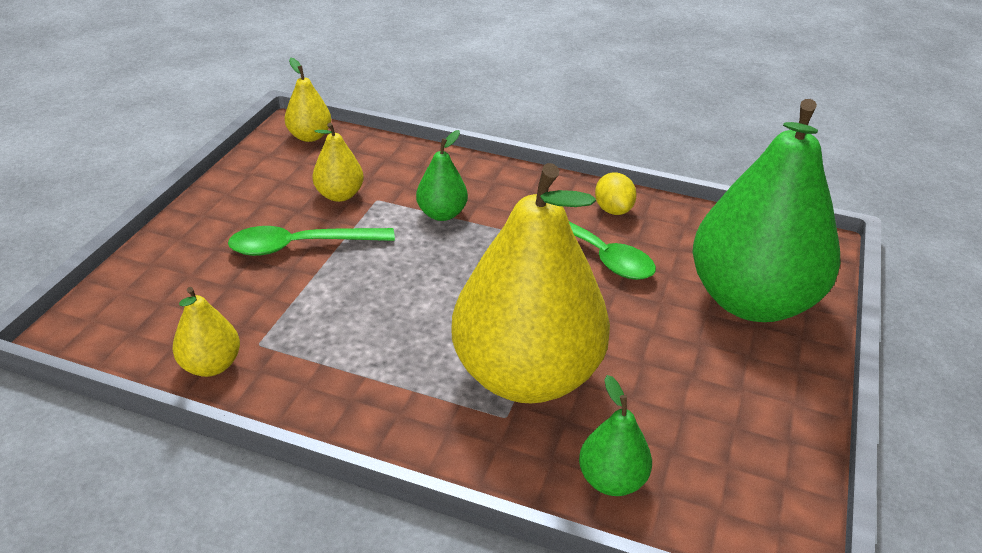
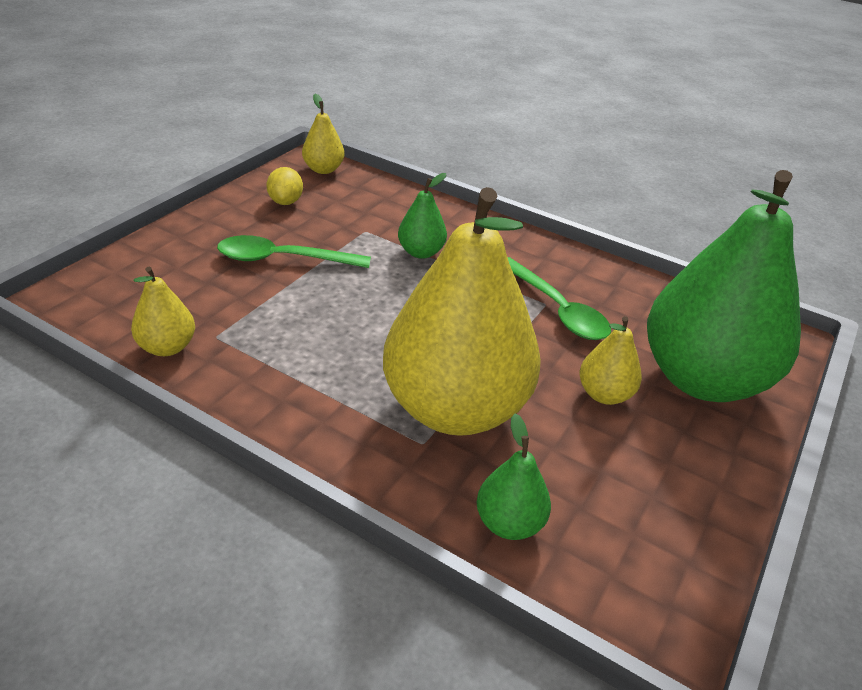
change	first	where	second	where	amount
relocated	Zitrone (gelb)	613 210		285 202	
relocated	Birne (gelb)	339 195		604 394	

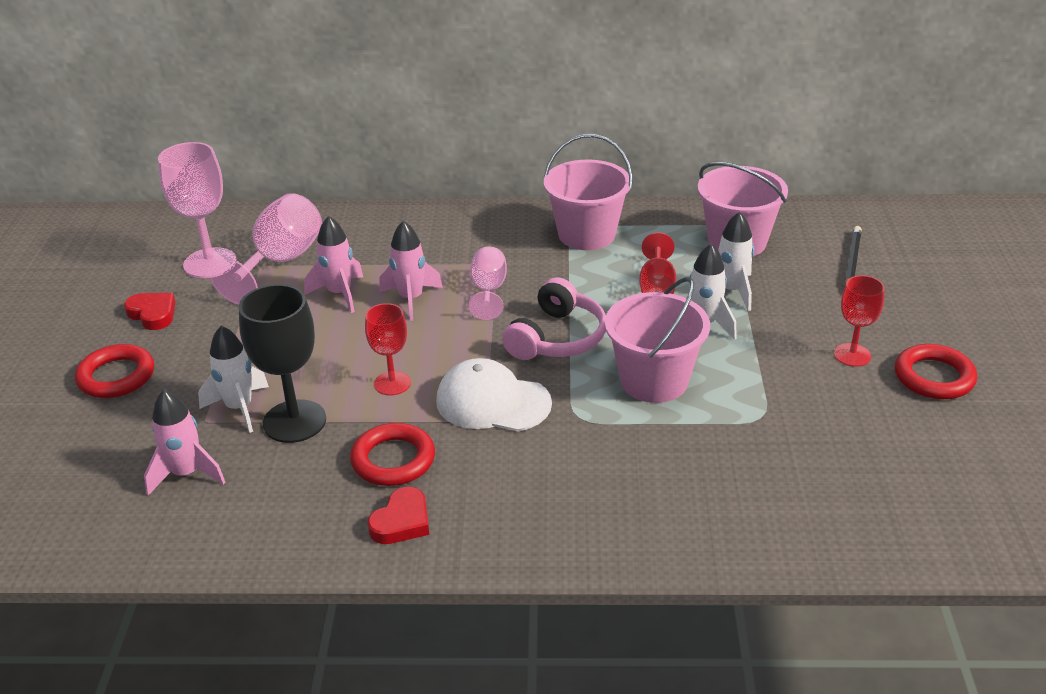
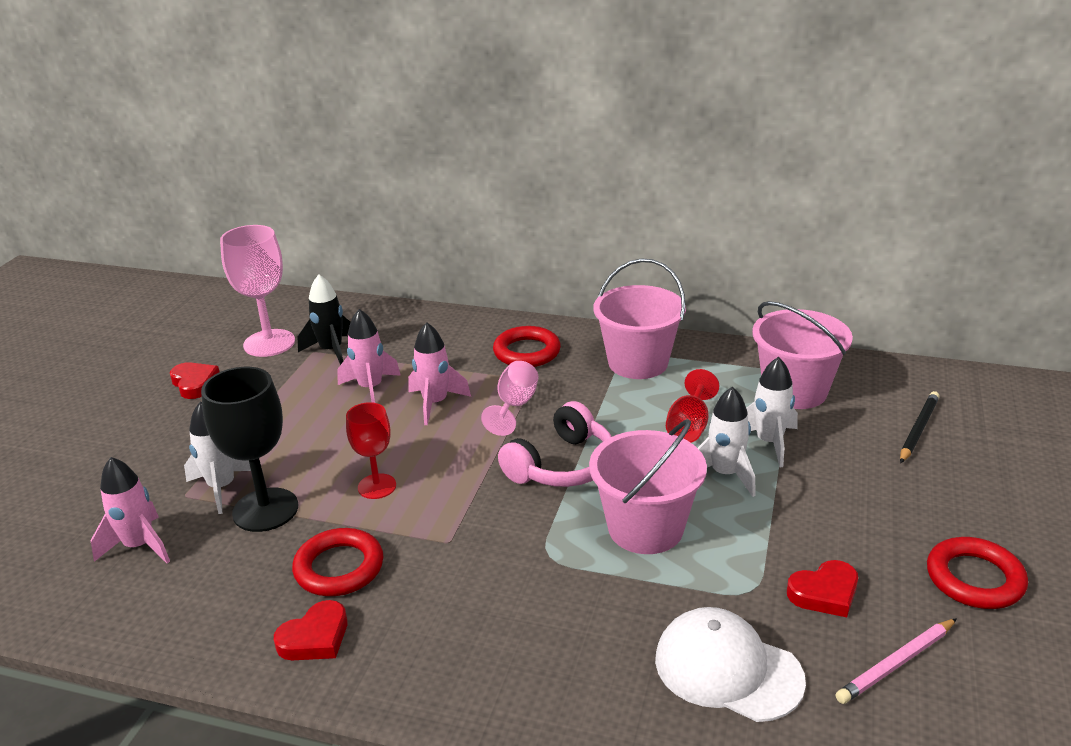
change	first	where	second	where	amount
exchanged	Kelch (rosa)	280 262	Rakete (schwarz)	331 351	
relocated	Ring (rot)	116 376		527 352	
relocated	Kappe (weiß)	493 402		727 669	
appeared			Herz (rot)	824 593	
appeared			Bleistift (rosa)	896 664	
missing	Kelch (rot)	852 355			

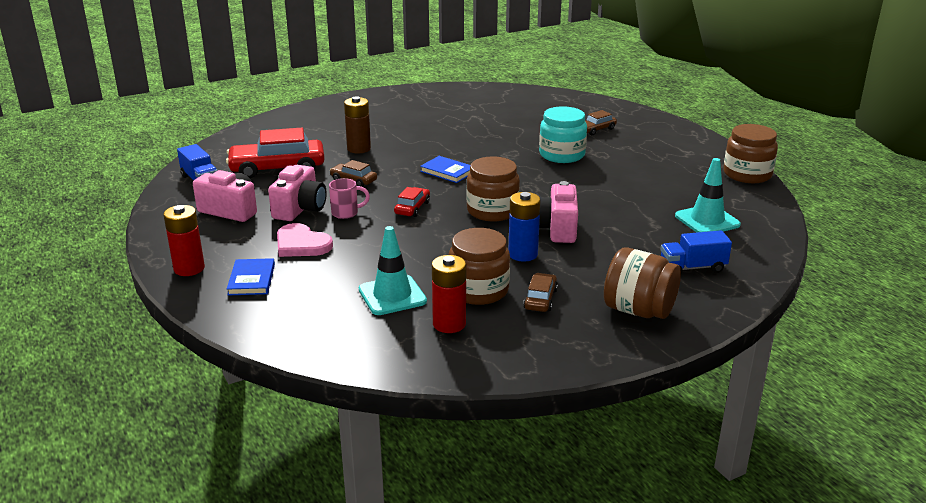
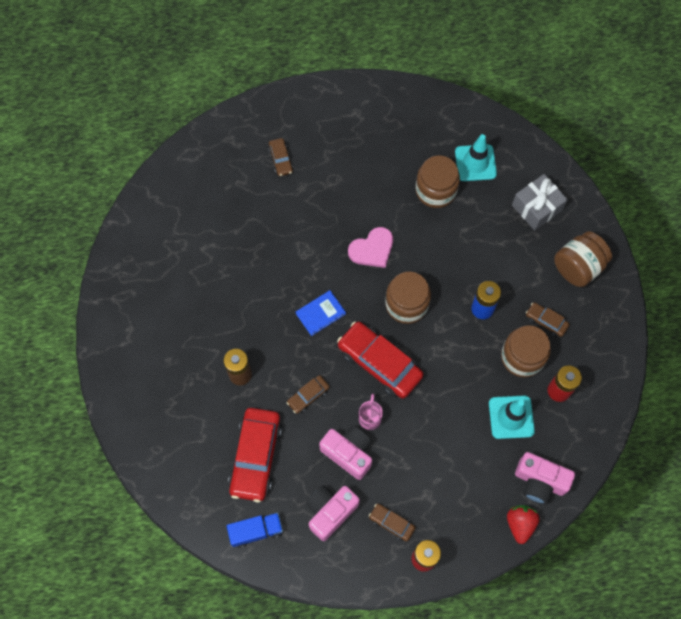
change	first	where	second	where	amount
size	Auto (rot)	412 208		379 363	x2.03
relocated	Herz (rosa)	301 244		372 249	
appeared			Auto (braun)	391 523	
relocated	Einmachglas (braun)	747 174		435 190	
appeared			Erdbeere (rot)	520 524	
exchanged	Lastwagen (blau)	692 268	Geschenk (grau)	537 208	
relocated	Kamera (rosa)	556 229		539 481	
missing	Buch (blau)	251 279			
missing	Einmachglas (türkis)	562 155			

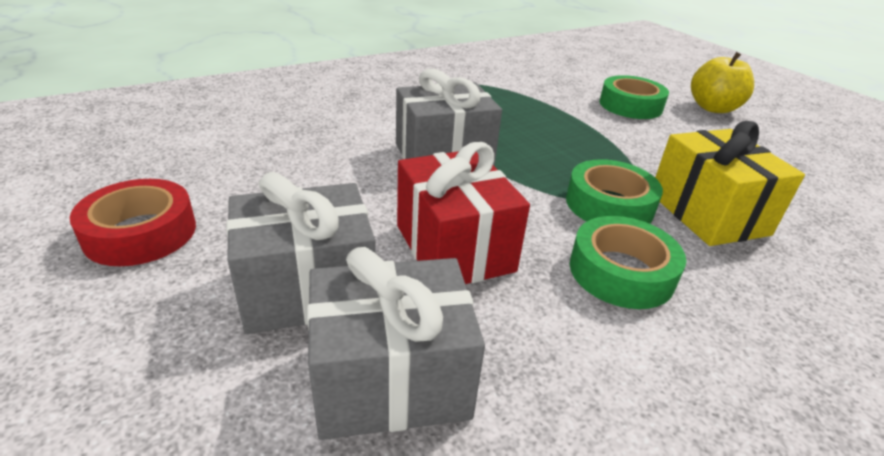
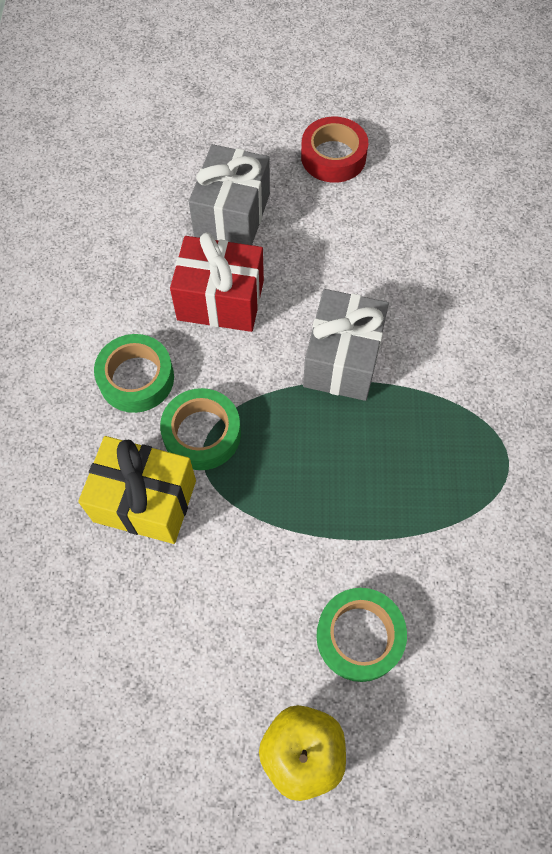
change	first	where	second	where	amount
missing	Geschenk (grau)	391 379			

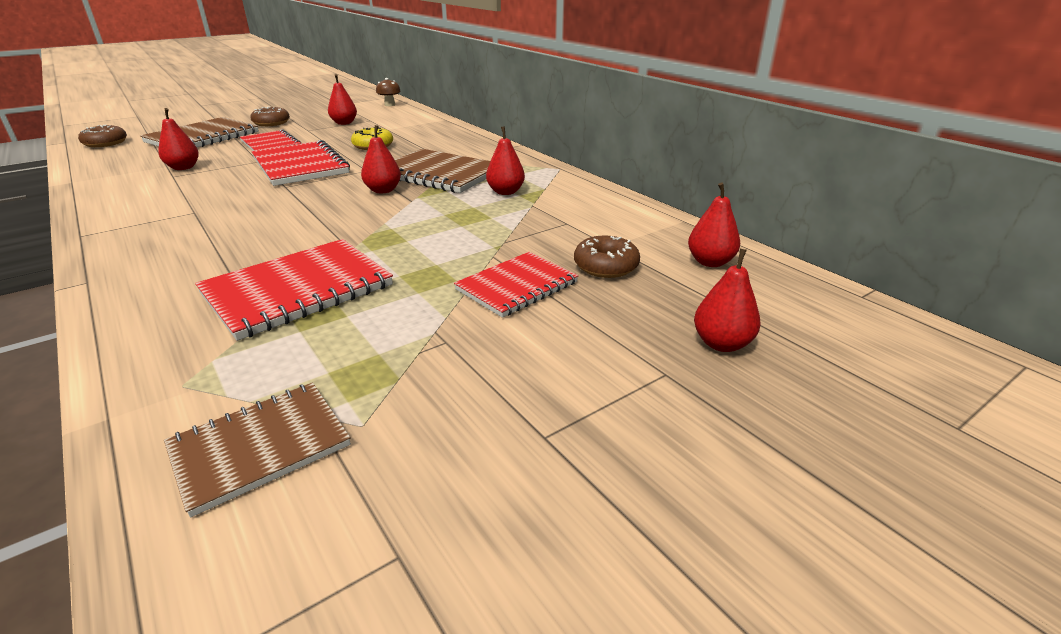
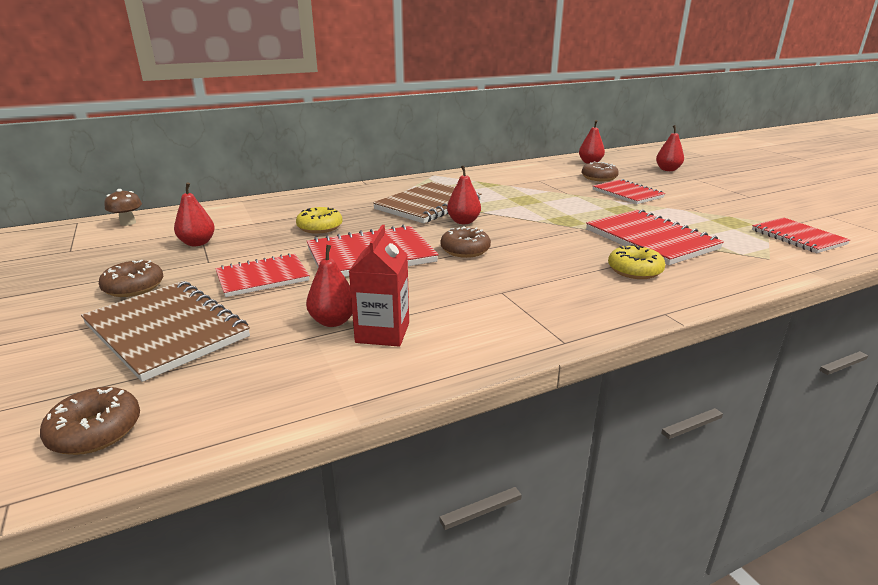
change	first	where	second	where	amount
appeared			Getränkekarton (rot)	382 332	
appeared			Donut (braun)	465 250	
appeared			Donut (gelb)	634 270	
colour	Notizbuch (braun)	260 447	Notizbuch (rot)	798 237	
missing	Birne (rot)	505 192			

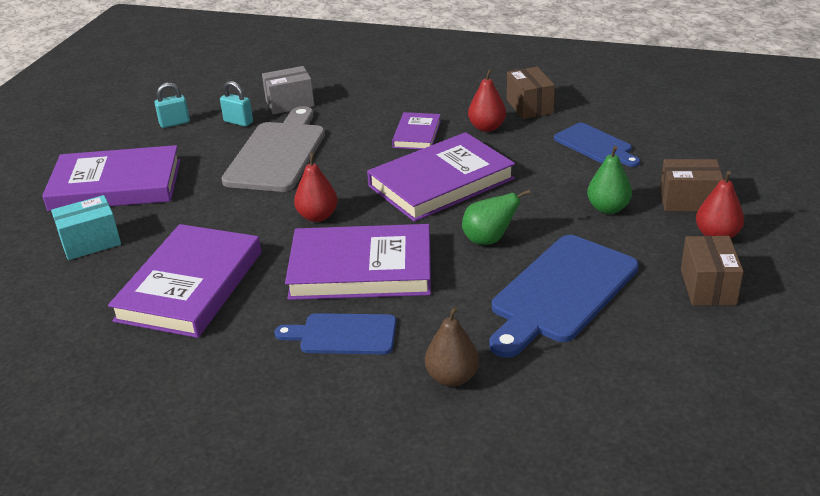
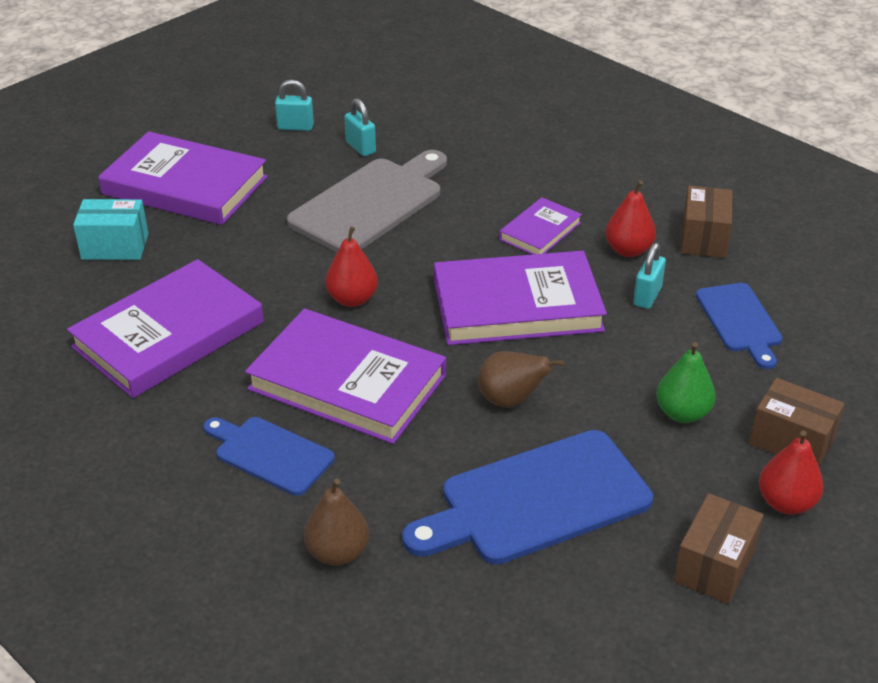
change	first	where	second	where	amount
colour	Birne (grün)	489 240	Birne (braun)	510 400	
appeared			Vorhängeschloss (türkis)	647 296	
missing	Schachtel (grau)	290 103			

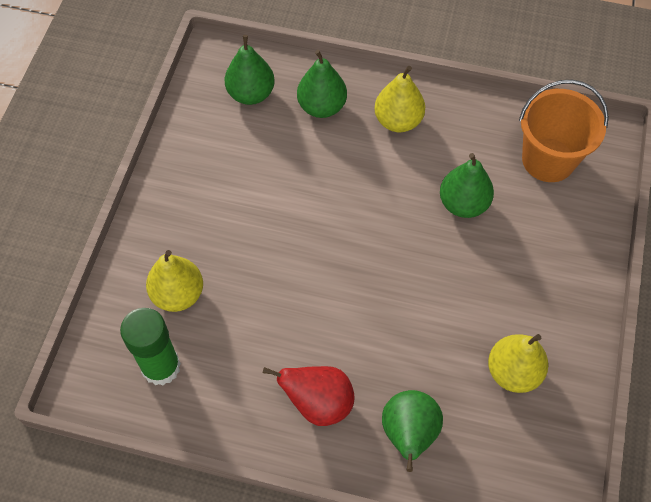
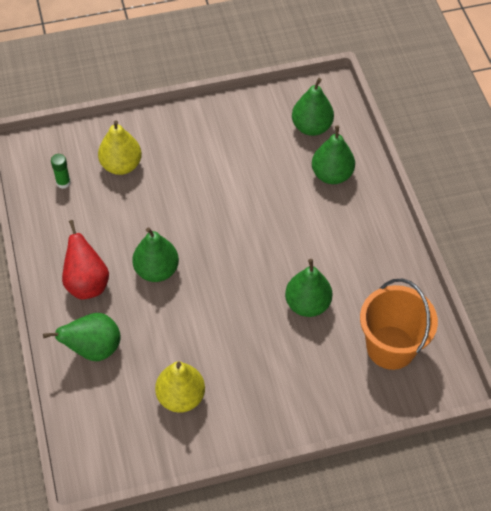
change	first	where	second	where	amount
size	Klebestift (grün)	161 367		63 182	x0.49
appeared			Birne (grün)	156 270	
missing	Birne (gelb)	398 121			

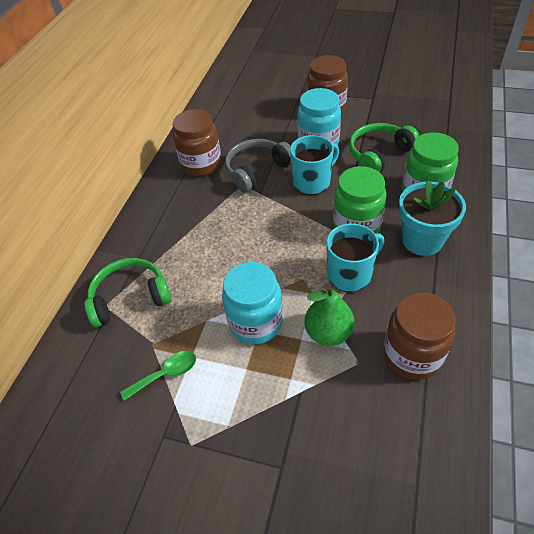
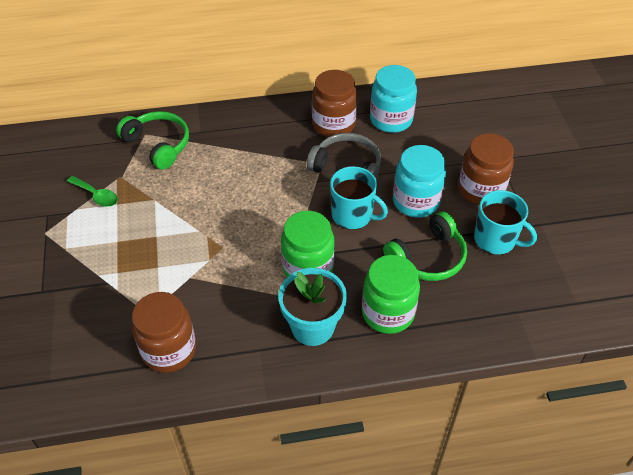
change	first	where	second	where	amount
relocated	Einmachglas (türkis)	256 322		391 120	
spun	Kopfhörer (grün)	379 154		428 257	120 degrees clockwise
relocated	Tasse (türkis)	350 274		496 240	
missing	Birne (grün)	328 333			

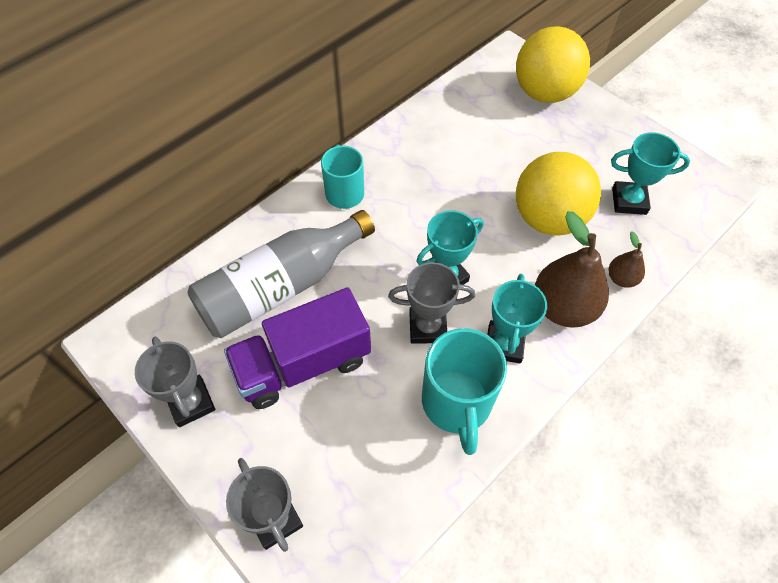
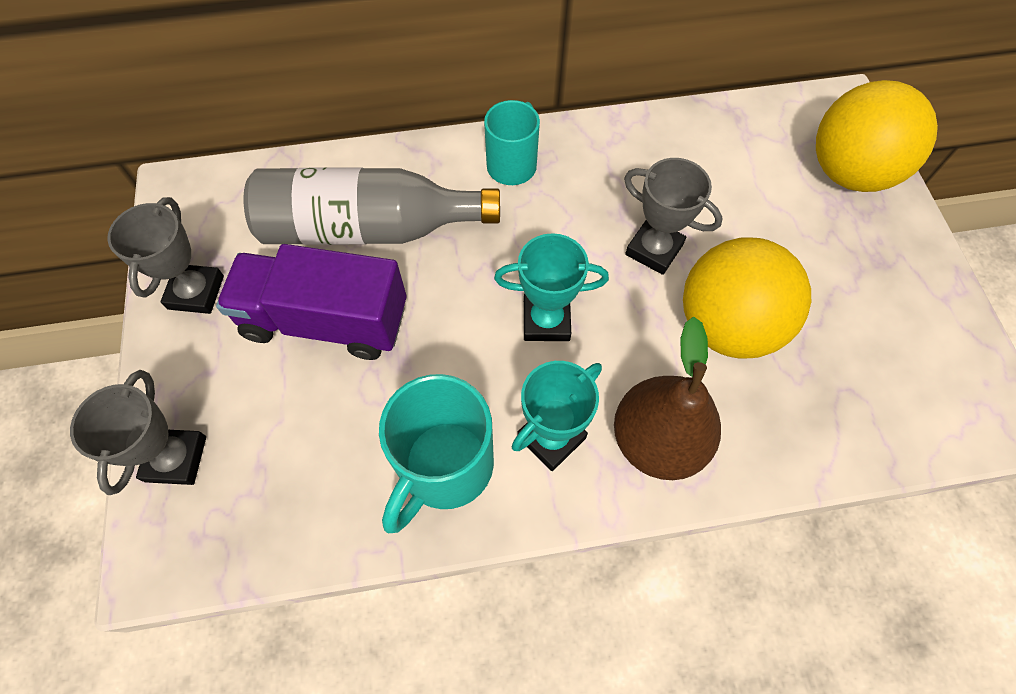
change	first	where	second	where	amount
relocated	Pokal (grau)	427 327		654 250	
missing	Birne (braun)	621 278			
missing	Pokal (türkis)	629 201			

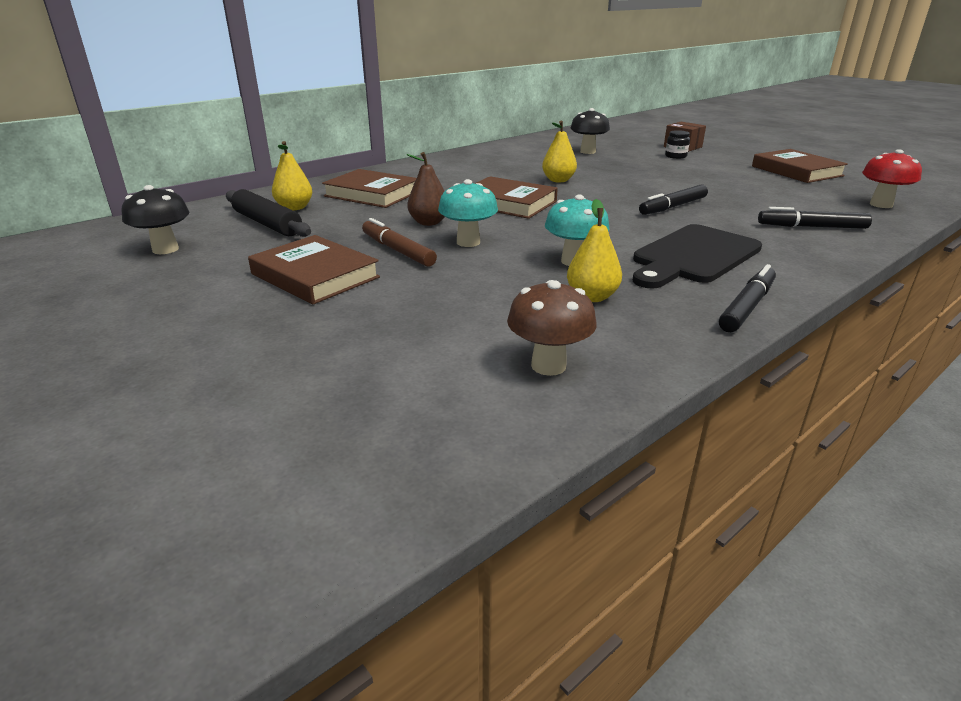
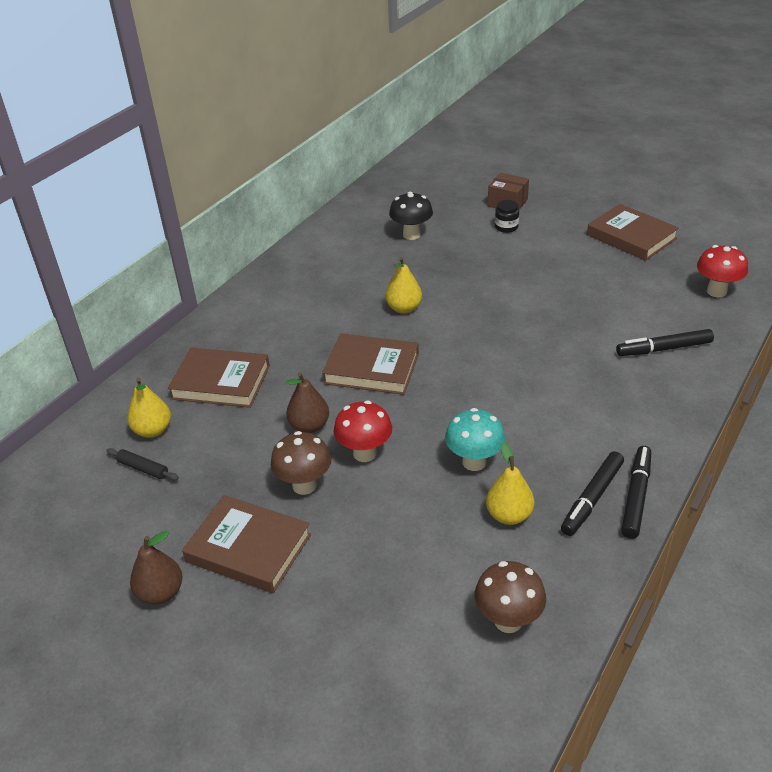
change	first	where	second	where	amount
size	Nudelholz (schwarz)	267 223		143 468	x0.52
appeared			Birne (braun)	161 593	
exchanged	Filzstift (braun)	397 251	Pilz (braun)	304 485	
colour	Pilz (türkis)	468 242	Pilz (rot)	365 453	
relocated	Filzstift (schwarz)	673 207		592 498	
missing	Pilz (schwarz)	165 249			
missing	Schneidebrett (schwarz)	693 256			

